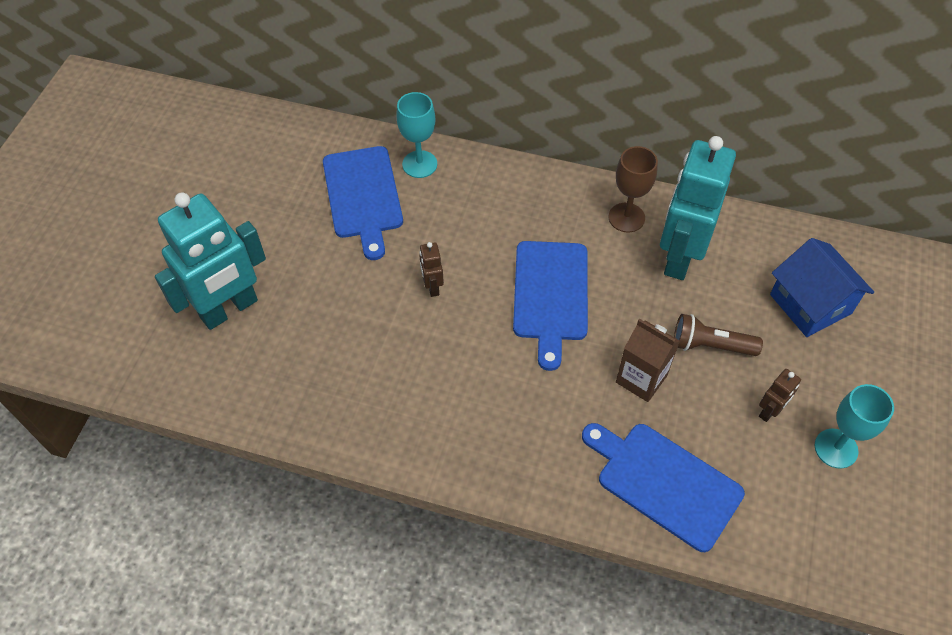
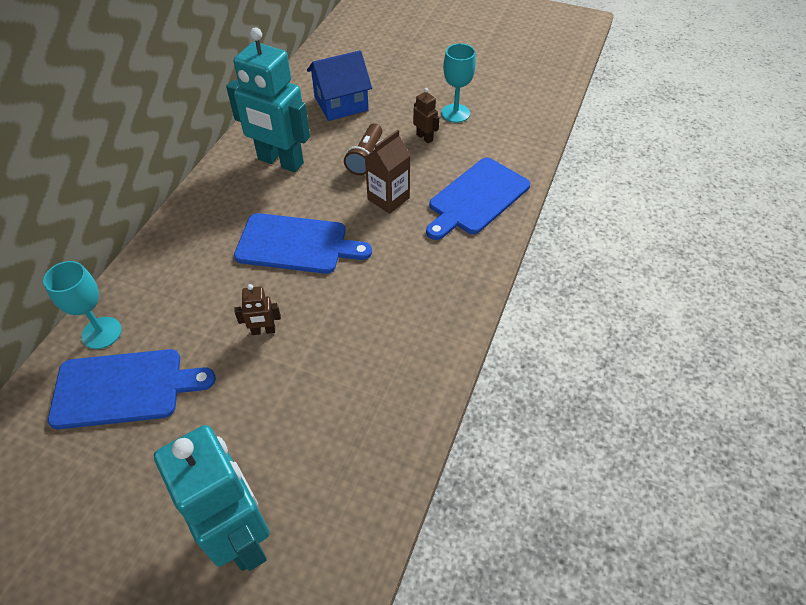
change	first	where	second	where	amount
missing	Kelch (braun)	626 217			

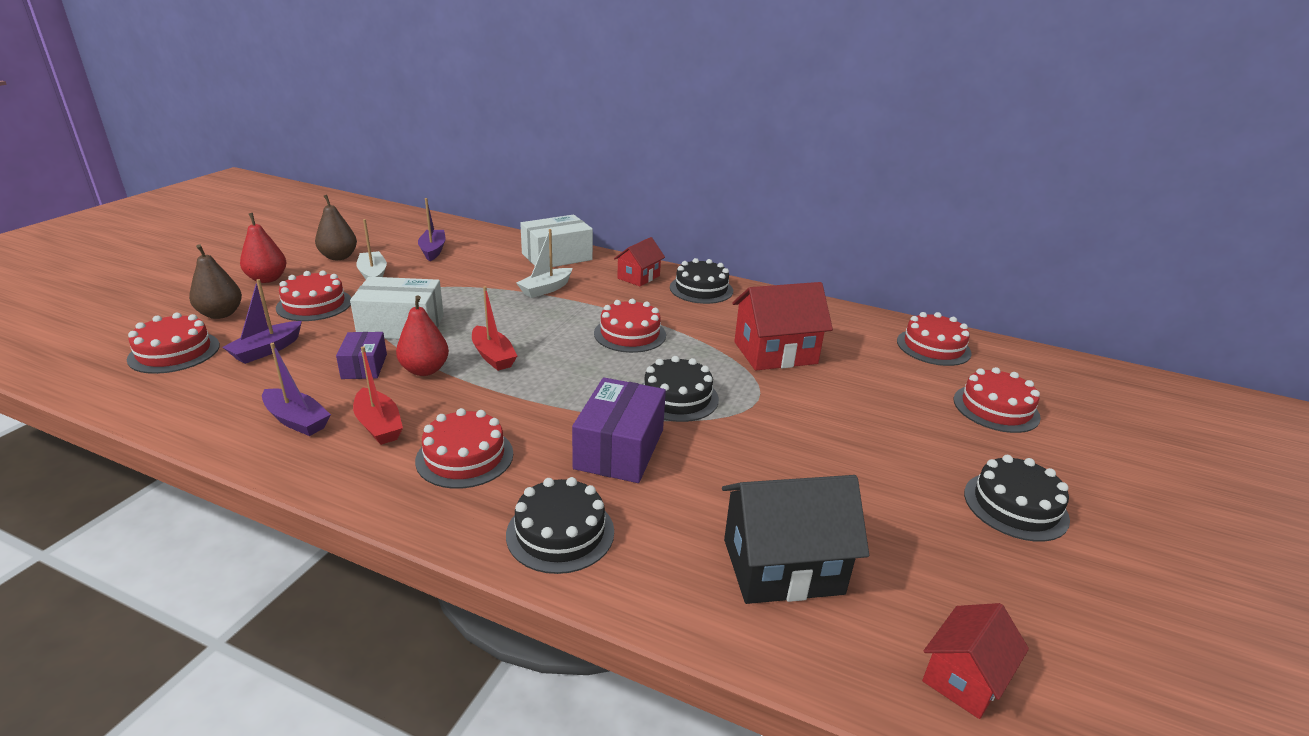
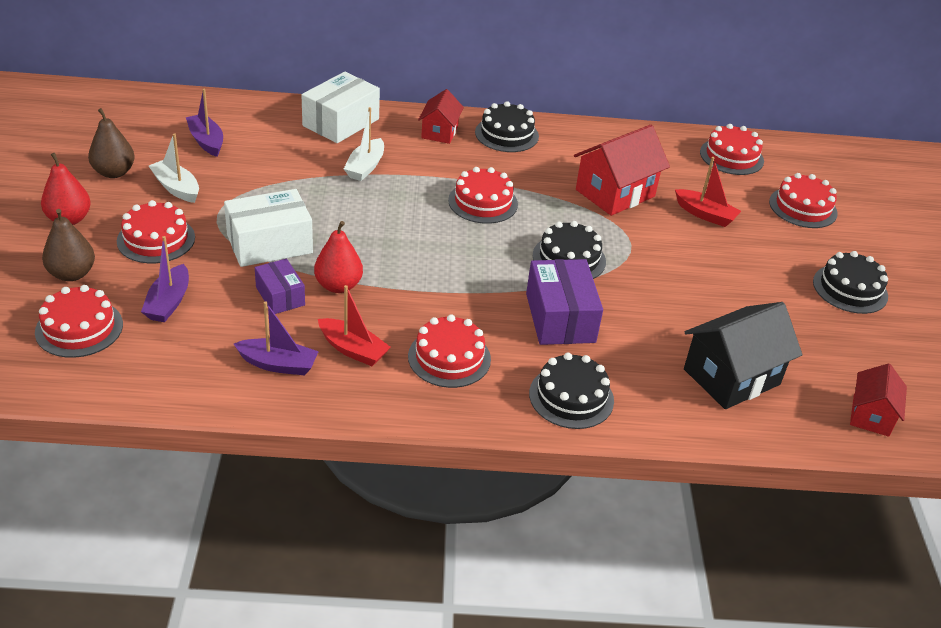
change	first	where	second	where	amount
relocated	Boot (rot)	493 356		705 214	

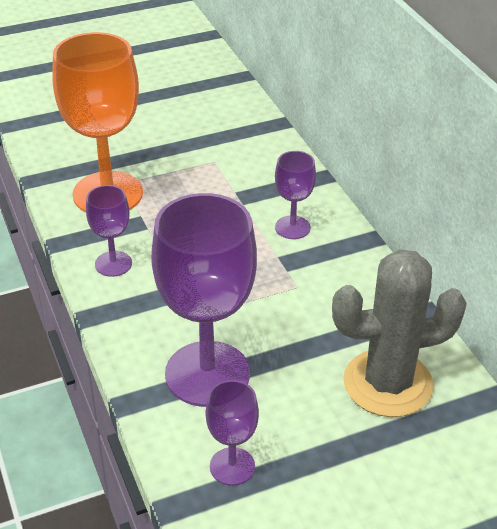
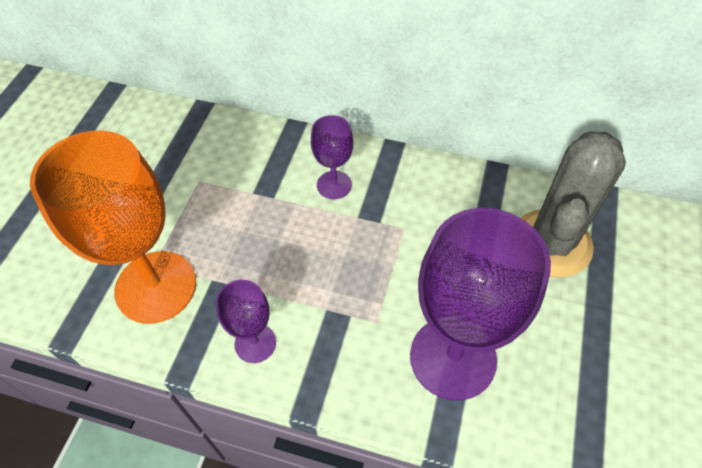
change	first	where	second	where	amount
missing	Kelch (lila)	232 466			

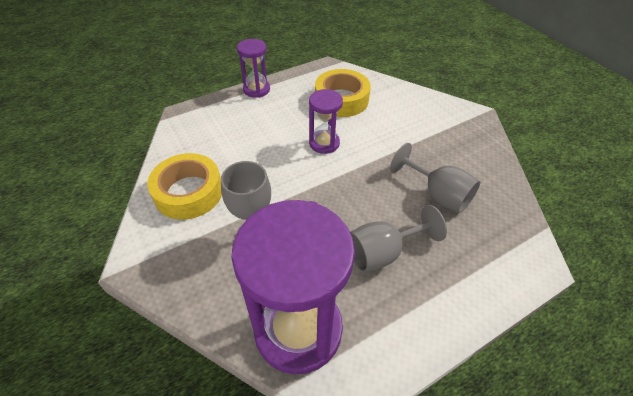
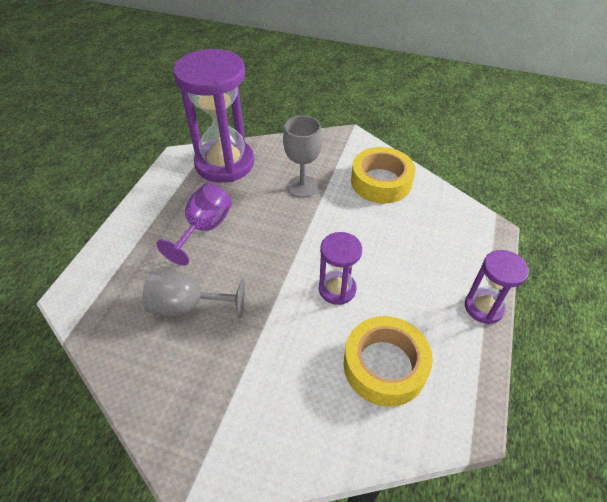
change	first	where	second	where	amount
colour	Kelch (grau)	383 252	Kelch (lila)	204 228	

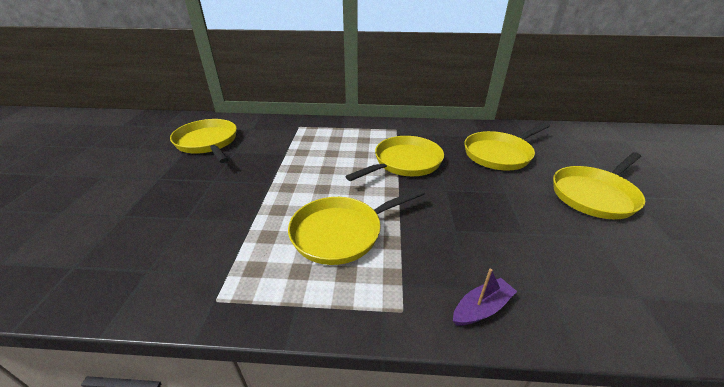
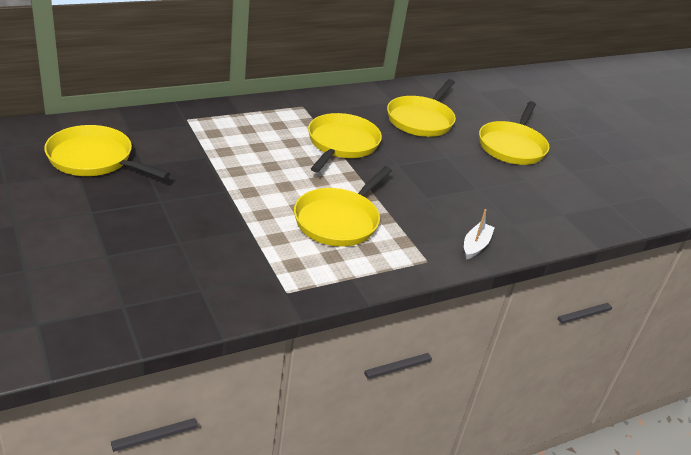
change	first	where	second	where	amount
colour	Boot (lila)	481 308	Boot (weiß)	475 245	

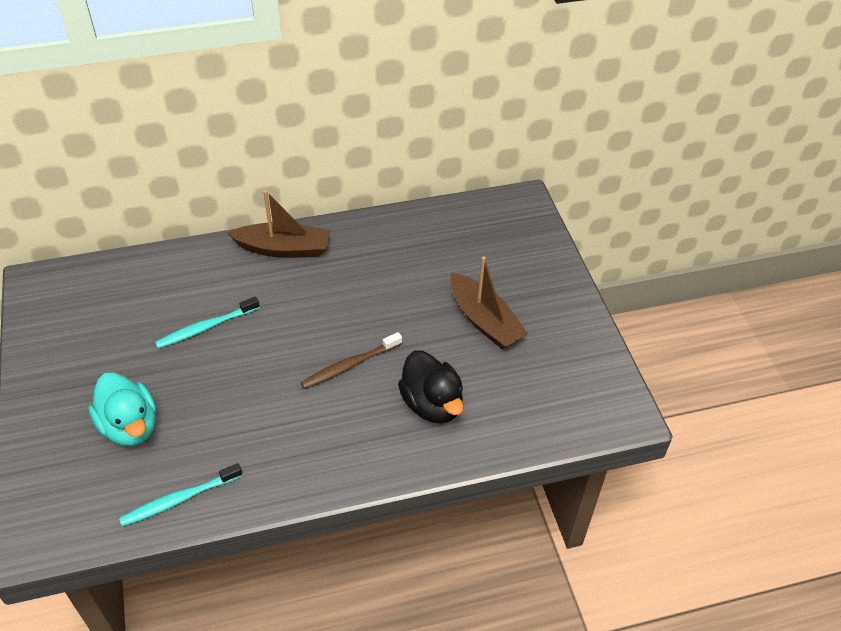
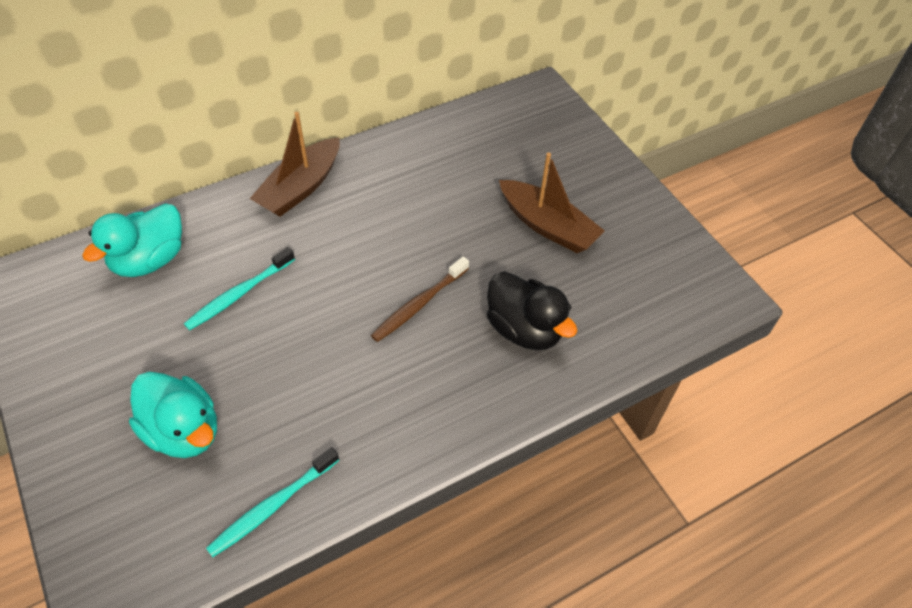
change	first	where	second	where	amount
appeared			Ente (türkis)	150 260	
spun	Boot (braun)	284 249		300 188	135 degrees clockwise

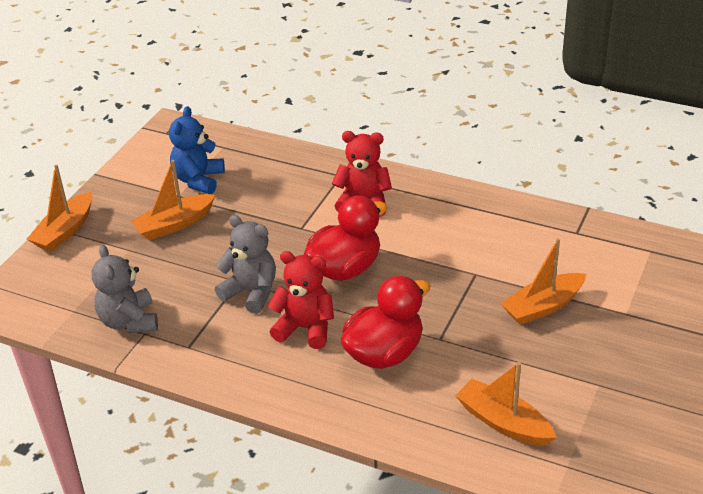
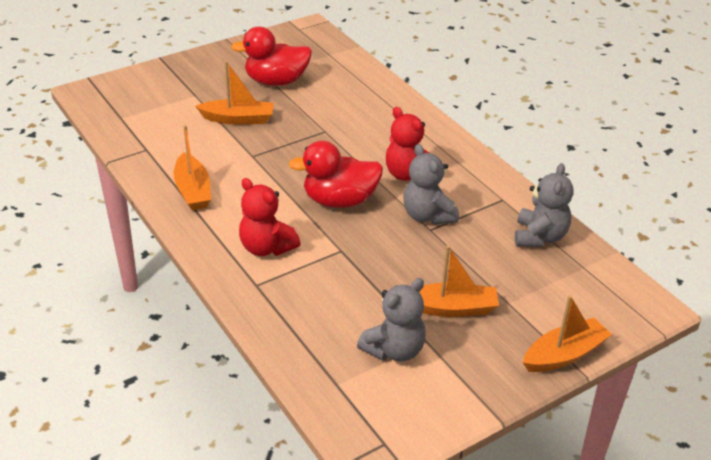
change	first	where	second	where	amount
relocated	Boot (orange)	503 422		193 191	
relocated	Ente (rot)	384 353		276 81	
colour	Teddybär (blau)	198 180	Teddybär (grau)	394 350	

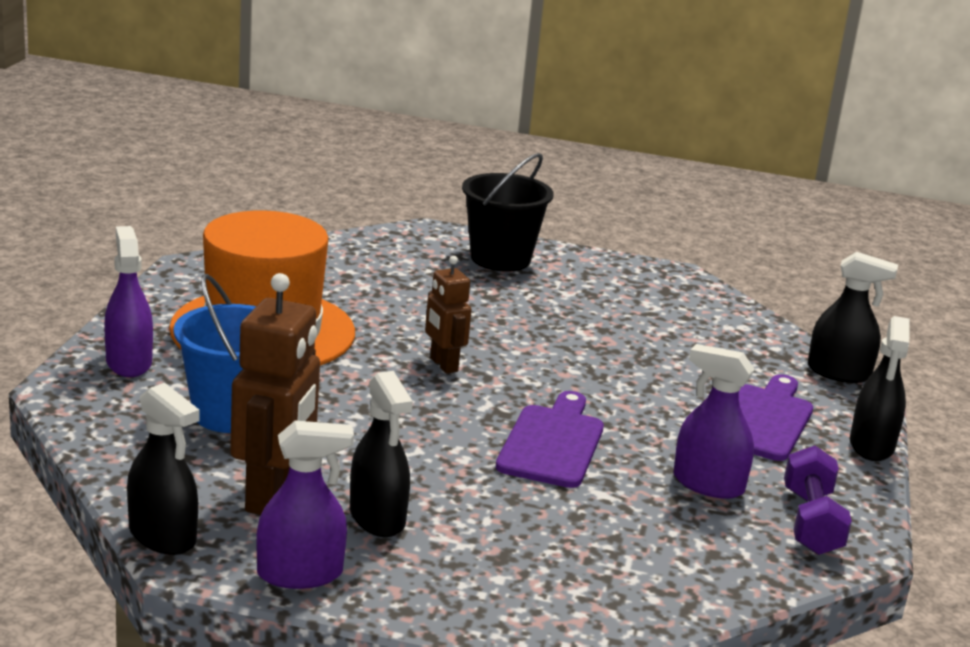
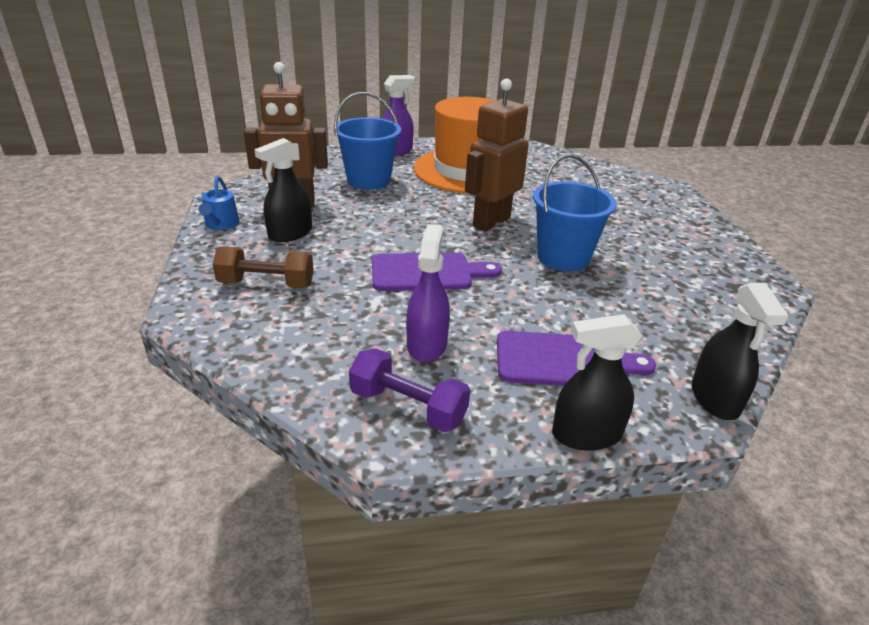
change	first	where	second	where	amount
exchanged	Sprühflasche (lila)	300 574	Gießkanne (blau)	221 224	
appeared			Hantel (braun)	266 284	
spun	Hantel (lila)	811 522		408 407	45 degrees clockwise
size	Roboter (braun)	443 365		491 222	x1.73
appeared			Eimer (blau)	563 257	
missing	Sprühflasche (schwarz)	162 536			
missing	Eimer (schwarz)	500 259			

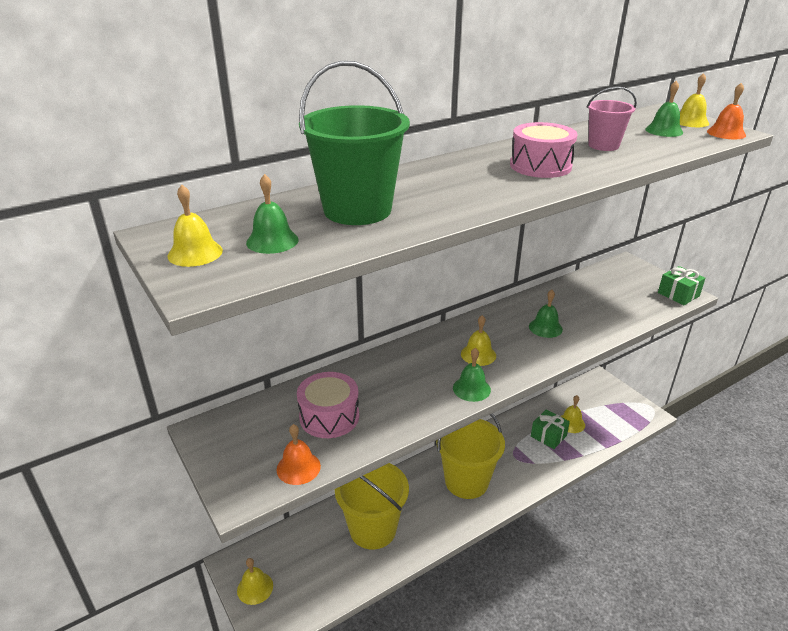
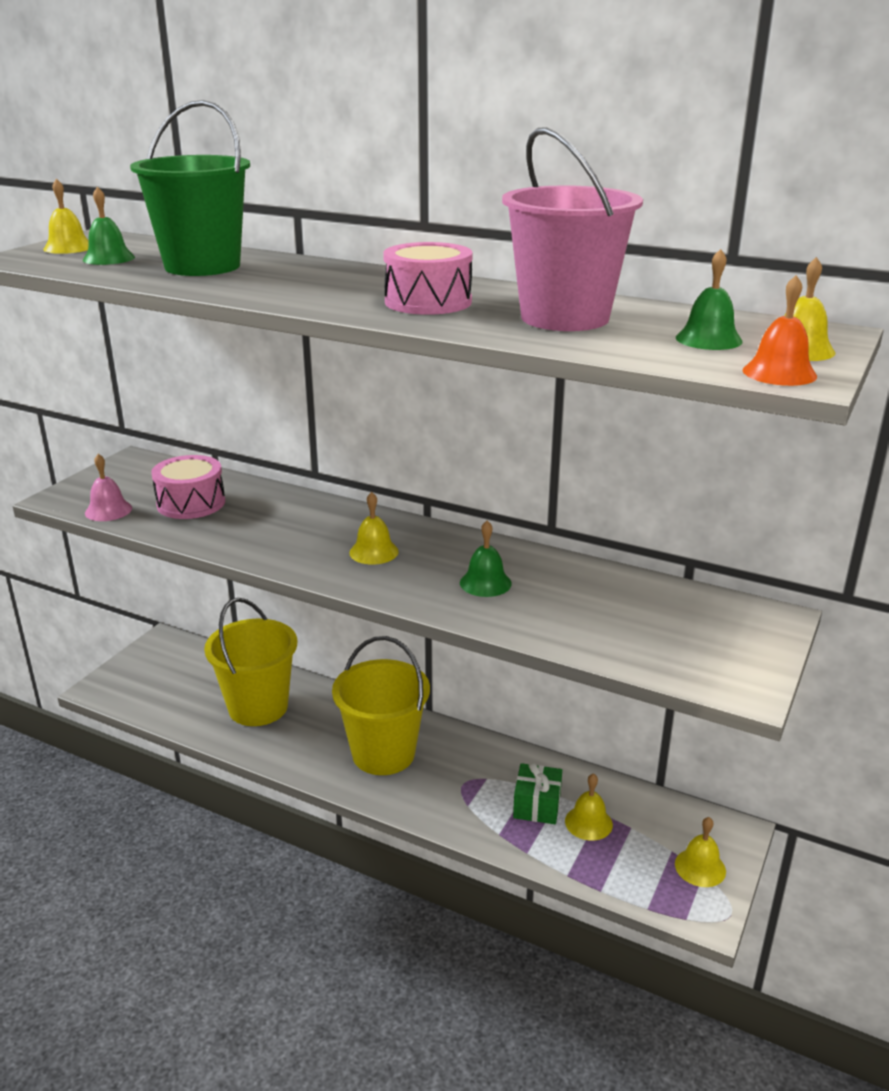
change	first	where	second	where	amount
colour	Glocke (orange)	298 467	Glocke (rosa)	108 510	
size	Eimer (rosa)	603 145		564 318	x1.83
relocated	Glocke (gelb)	255 588		700 867	
missing	Glocke (grün)	471 388			
missing	Geschenk (grün)	678 294			

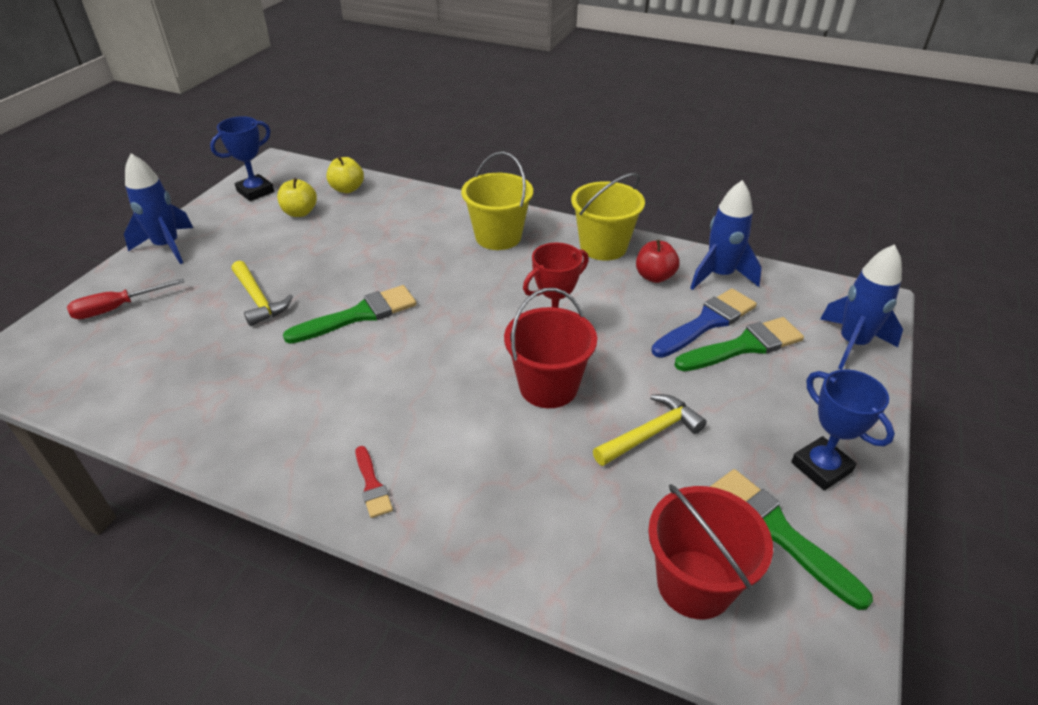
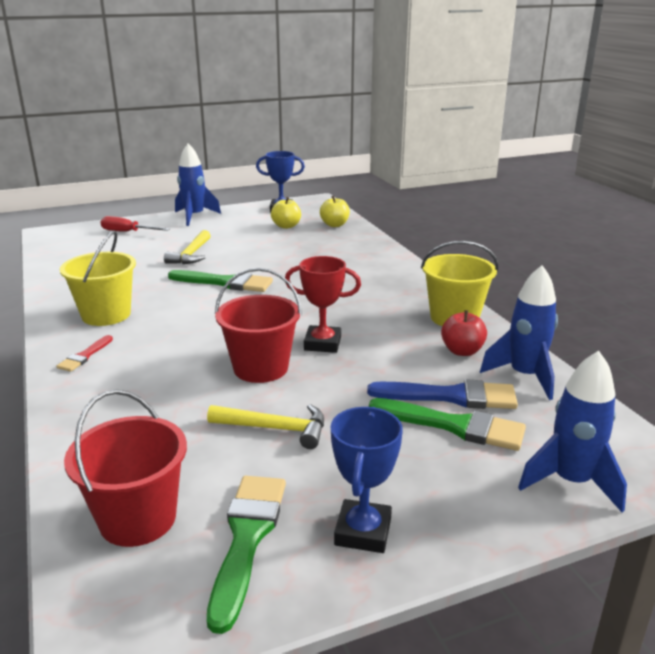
change	first	where	second	where	amount
relocated	Eimer (gelb)	498 237		106 315	

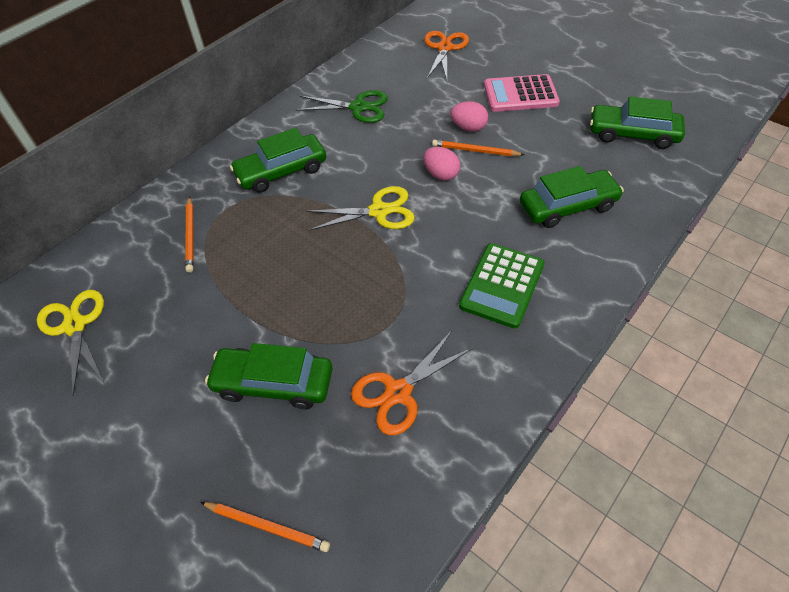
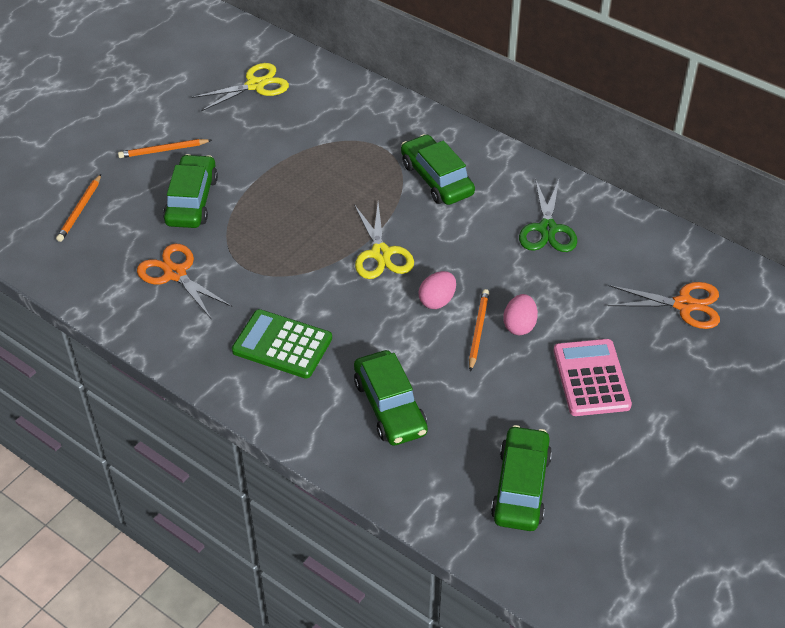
change	first	where	second	where	amount
relocated	Bleistift (orange)	190 236		163 150	

